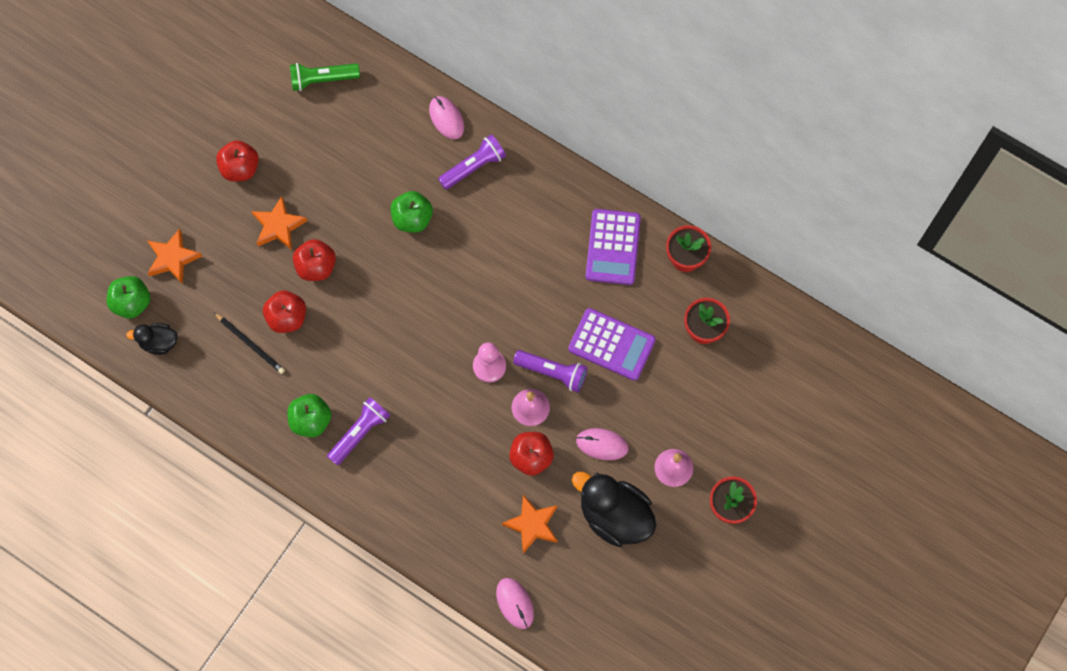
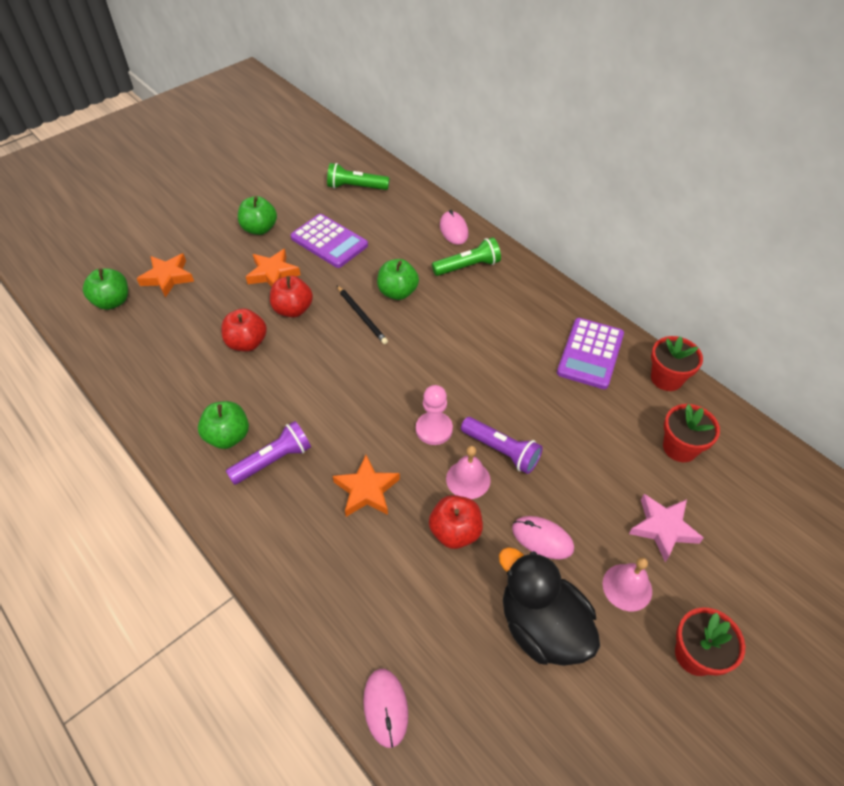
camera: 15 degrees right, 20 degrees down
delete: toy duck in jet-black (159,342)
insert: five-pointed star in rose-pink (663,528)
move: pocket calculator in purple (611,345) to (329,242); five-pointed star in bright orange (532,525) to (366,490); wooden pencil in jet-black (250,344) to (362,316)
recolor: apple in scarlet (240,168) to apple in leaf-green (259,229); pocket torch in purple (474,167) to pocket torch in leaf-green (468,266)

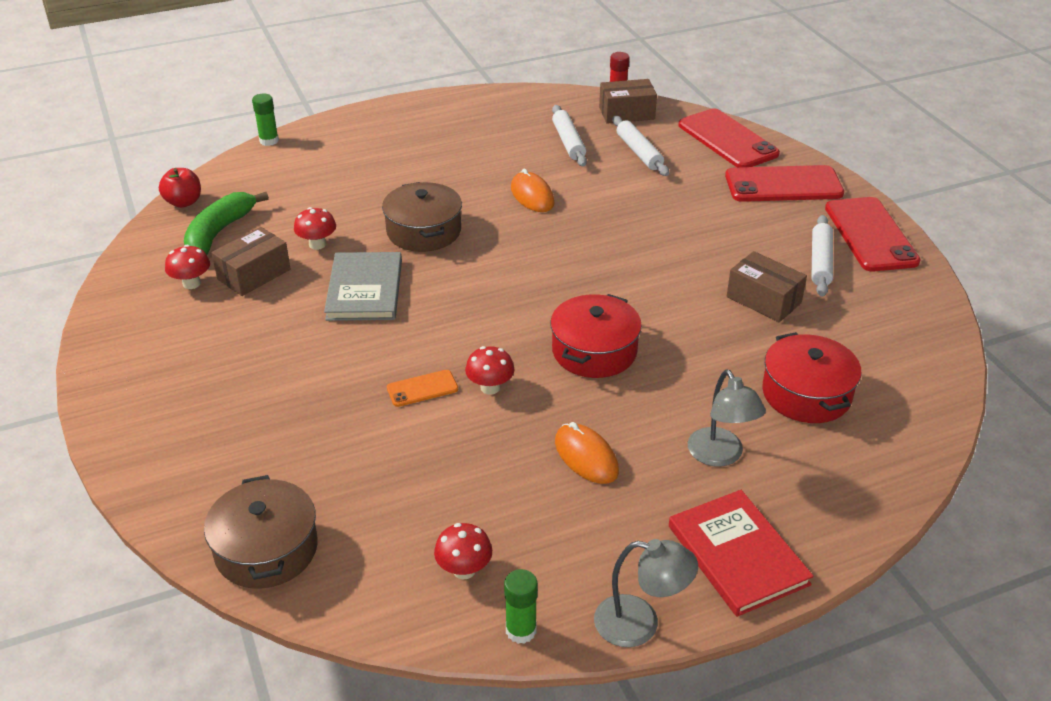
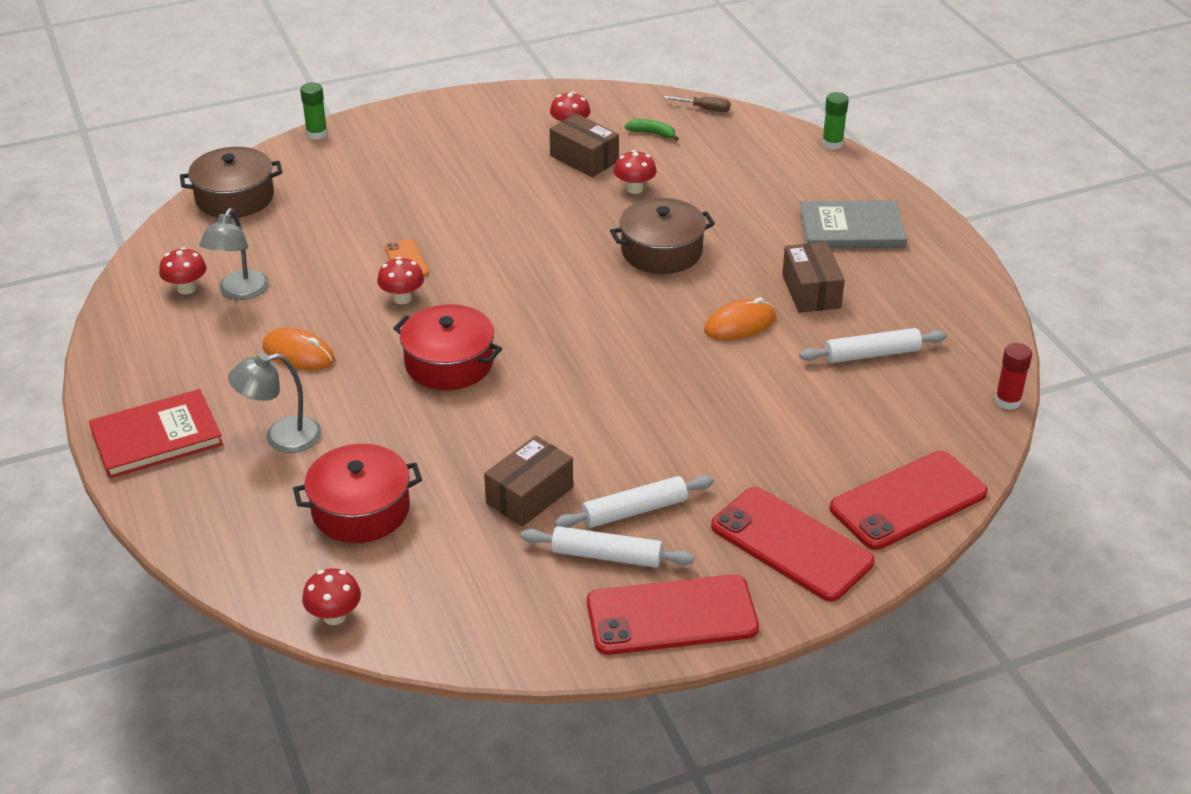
camera: 90 degrees right, 0 degrees up
insert: fungus in scarlet (334,616)
move: desk lamp in gray (640,624) to (239,292); glue stick in leaf-green (521,630) to (317,134); pastry roller in white (639,152) to (635,511); package in brown (626,113) to (811,291); book in gray (364,289) to (851,229)
replace: apple in scarlet (184,202) to screwdriver in brown (705,109)
rotate: PC mouse in bright orange (586,456) = (298,354) 60 degrees clockwise; phone in scarlet (783,185) = (791,544) 45 degrees counterclockwise
resize: banana in leaf-green (219,233) = (652,133) x0.49

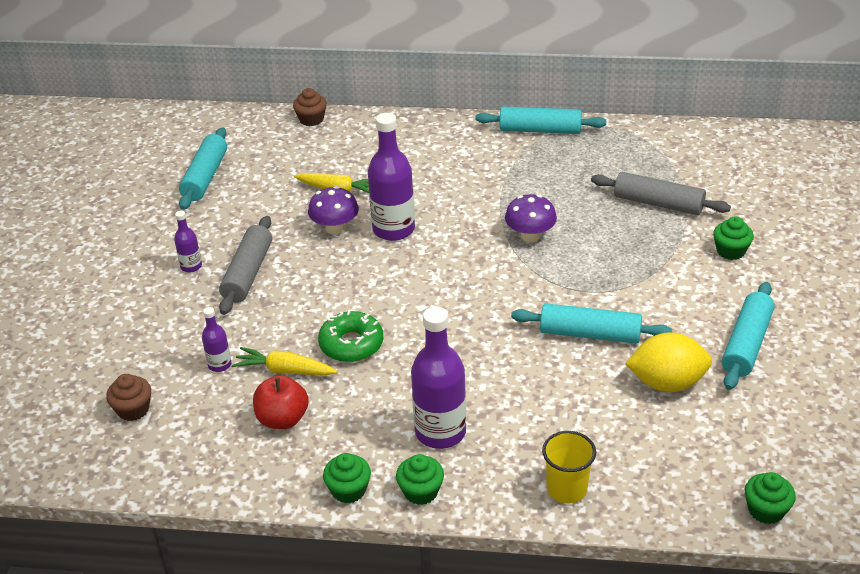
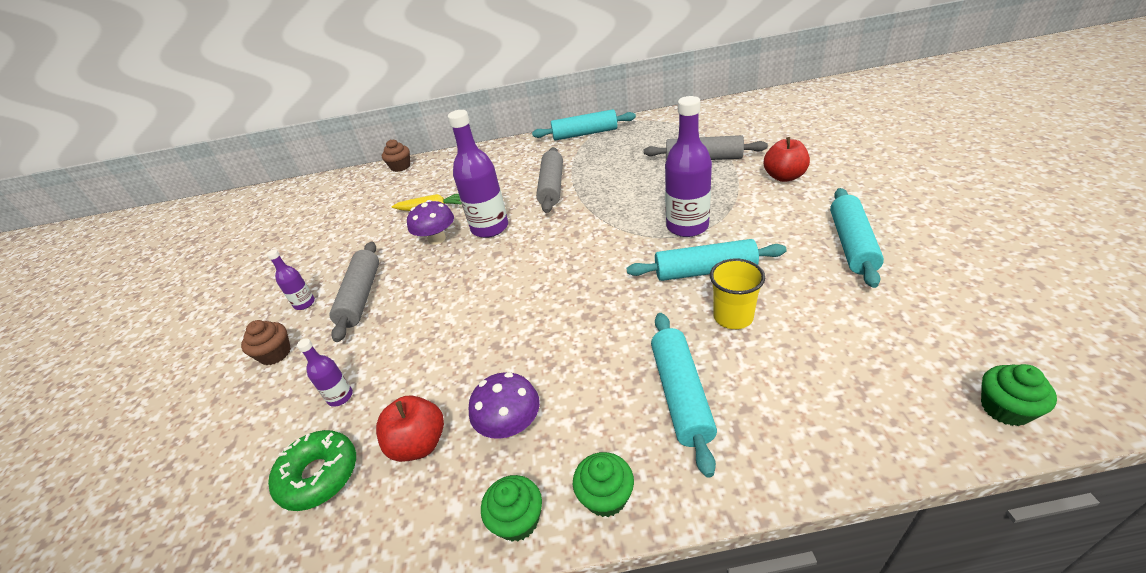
camera: 10 degrees left, 0 degrees up
delete: root vegetable in yellow (284,370); citrus fruit in yellow (667,383)
insert: pastry roller in gray (552,187)
move: muffin in brown (133,409) to (275,354); donut in leaf-green (351,344) to (319,475); fungus in purple (530,236) to (511,425); pastry roller in turquoise (205,177) to (681,395); bottle in purple (440,432) to (687,226); beaker in yellow (567,489) to (733,317)
replace: muffin in leaf-green (730,251) to apple in scarlet (784,177)

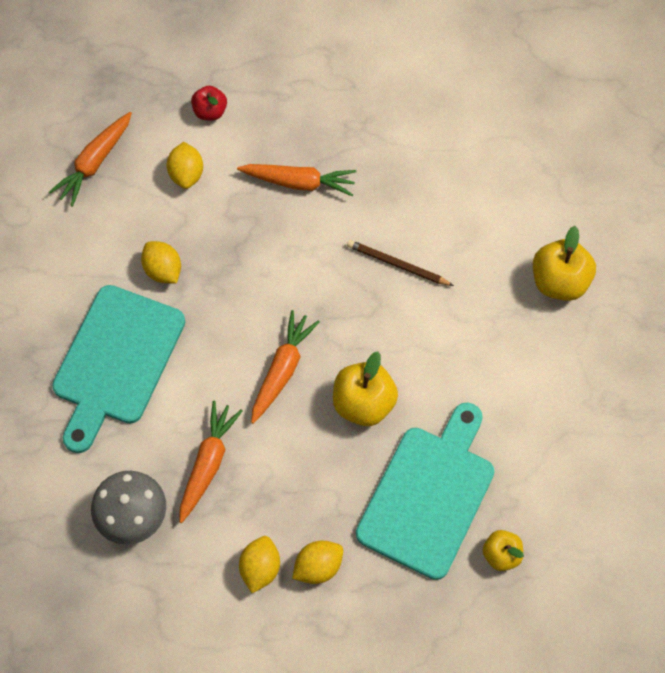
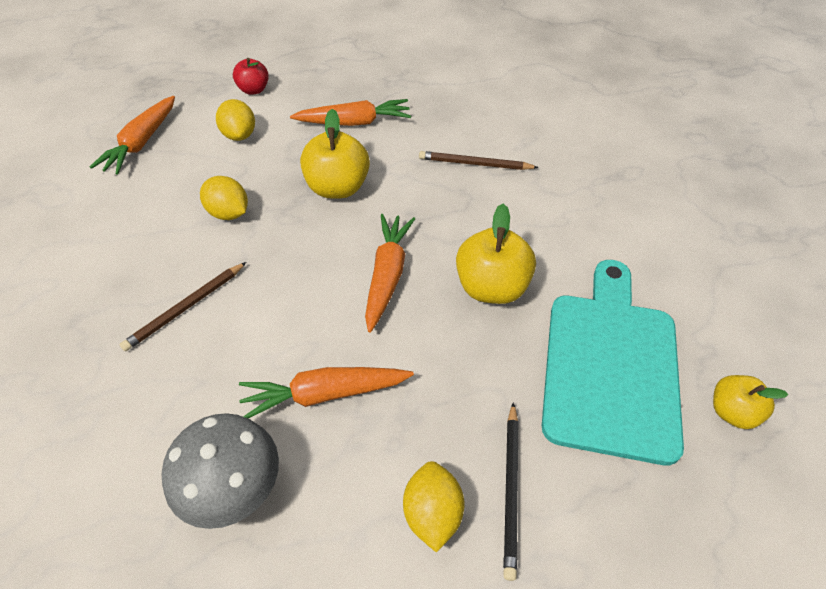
camera: 15 degrees left, 15 degrees down
move: apple in yellow (559,281) to (338,188)
replace: chopping board in turquoise (116,361) to wooden pencil in brown (186,308); citrus fruit in yellow (318,566) to wooden pencil in jet-black (511,489)
rotate: root vegetable in bright orange (208,463) = (324,394) 105 degrees counterclockwise

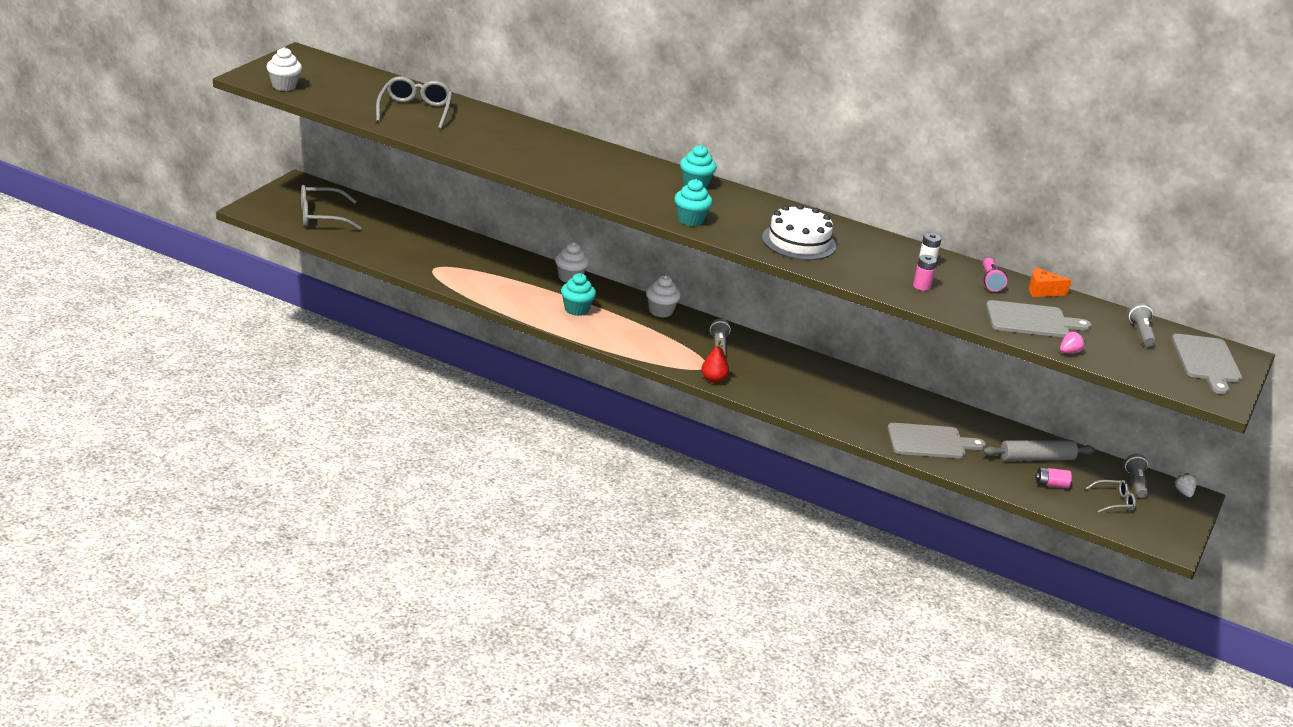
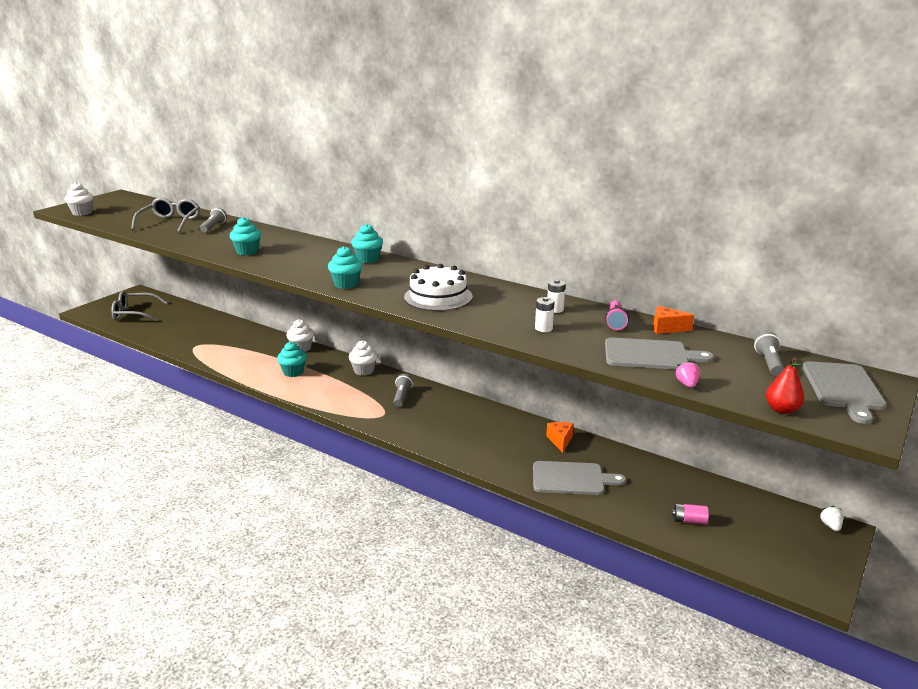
camera: 10 degrees right, 5 degrees down
delete: pastry roller in gray (1036,458); spectacles in gray (1114,501)
insert: muffin in turquoise (247,252); cheese in bright orange (560,441)
move: pocket torch in gray (1136,483) to (214,227); toy pear in scarlet (713,379) to (782,410)
recolor: AA battery in rose-pink (921,286) to AA battery in white (543,328)
rotate: toy strawberry in rose-pink (1069,352) = (687,384) 60 degrees counterclockwise

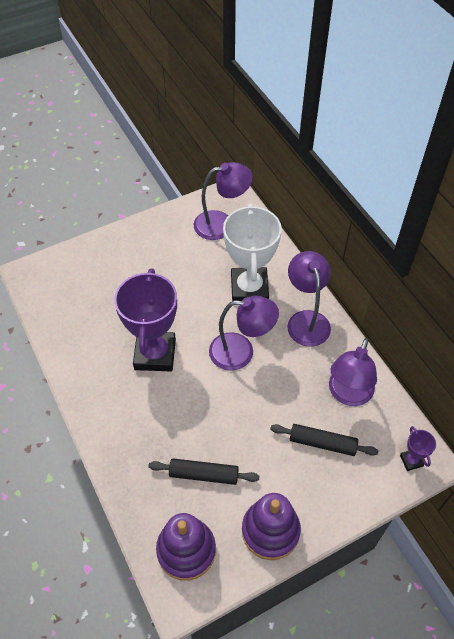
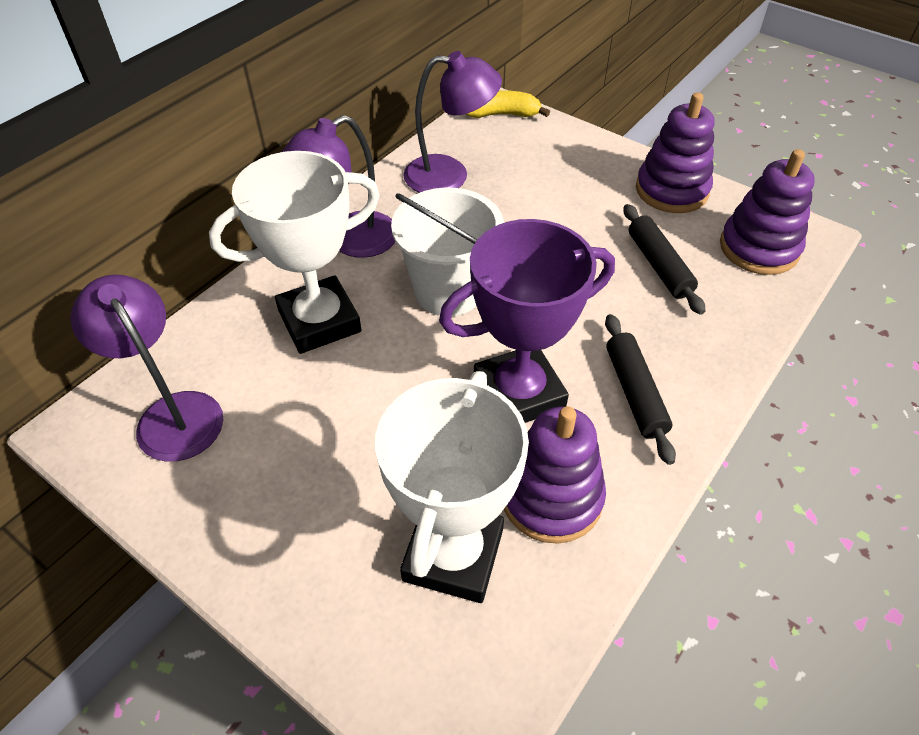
camera: 115 degrees left, 5 degrees down
insert: trophy in white (453,555); stacking rings in purple (551,497)
move: pastry roller in jet-black (322,443) to (635,393)
replace: desk lamp in purple (241,352) to bucket in white (448,291); trophy in purple (411,460) to banana in yellow (502,114)

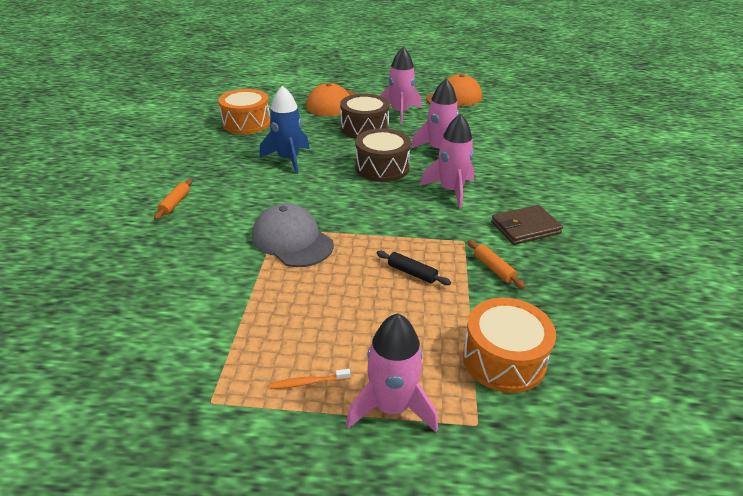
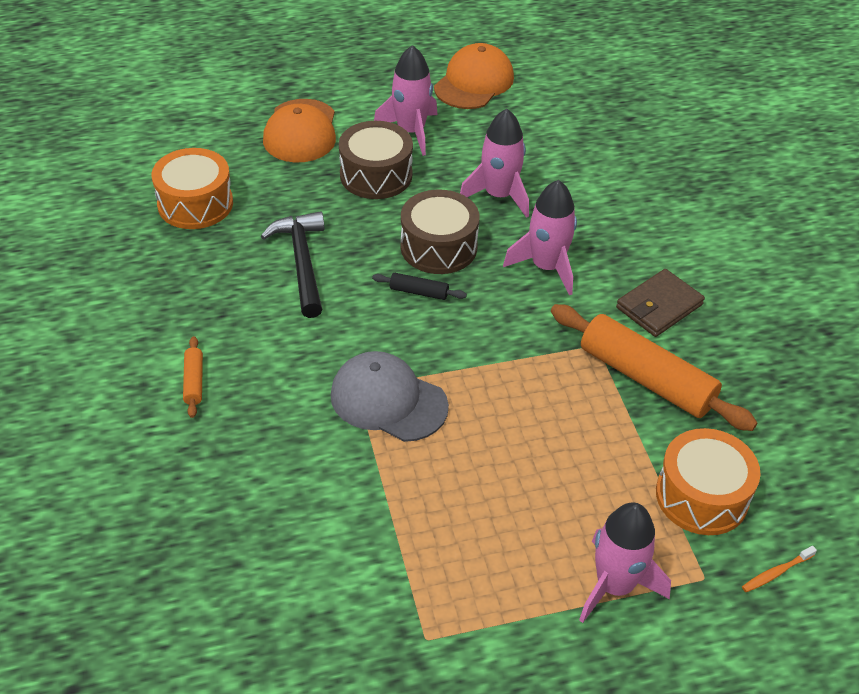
camera: 20 degrees left, 10 degrees up
move: pastry roller in jet-black (412,273) to (419,292); dental brush in bright orange (308,382) to (776,573)
replace: spaceship in royal blue (288,159) to hammer in jet-black (302,262)
resize: pastry roller in bright orange (493,268) = (646,378) x2.30

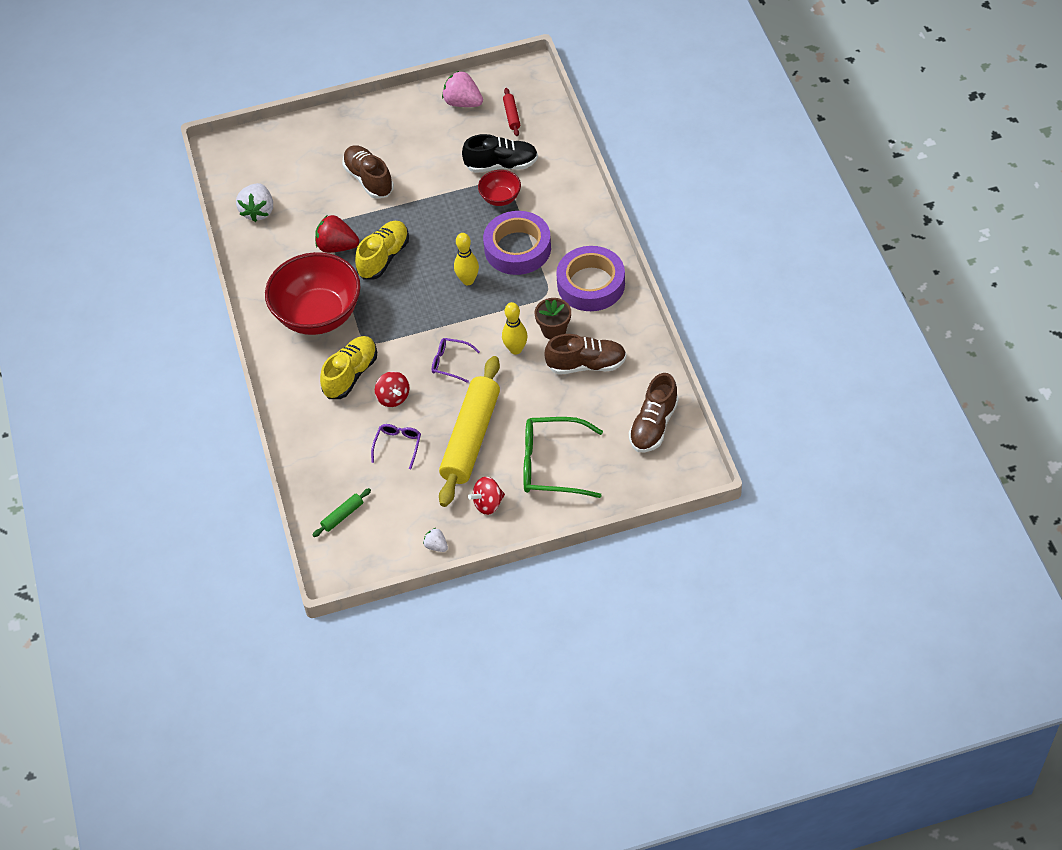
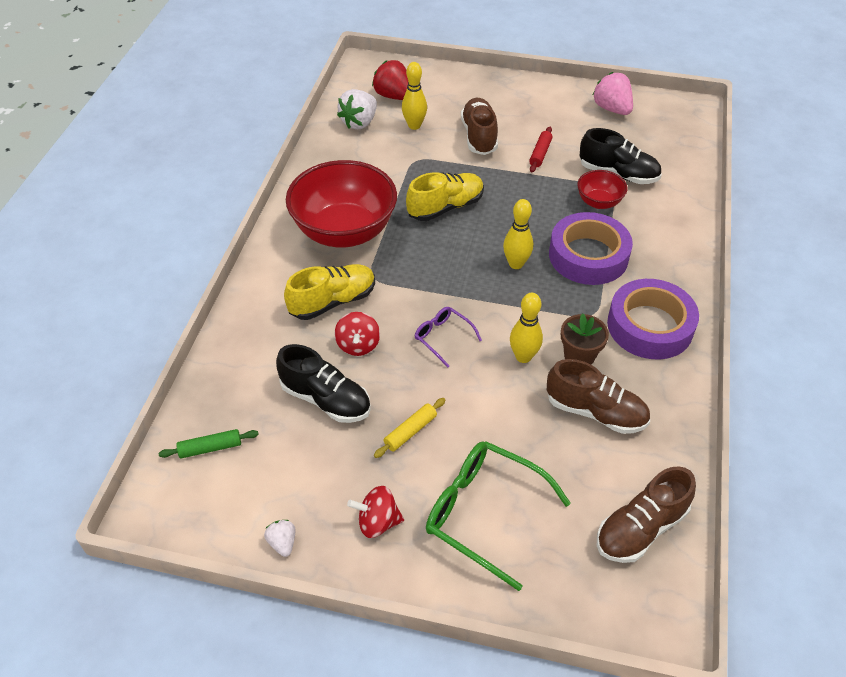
camera: 25 degrees right, 5 degrees down
insert: skittle in yellow (414,126)
move: toy strawberry in scarlet (337,246) to (393,96); pastry roller in scarlet (511,115) to (540,153)
replace: spectacles in purple (398,446) to shoe in jet-black (326,399)
resize: pastry roller in yellow (471,438) = (410,431) x0.41

